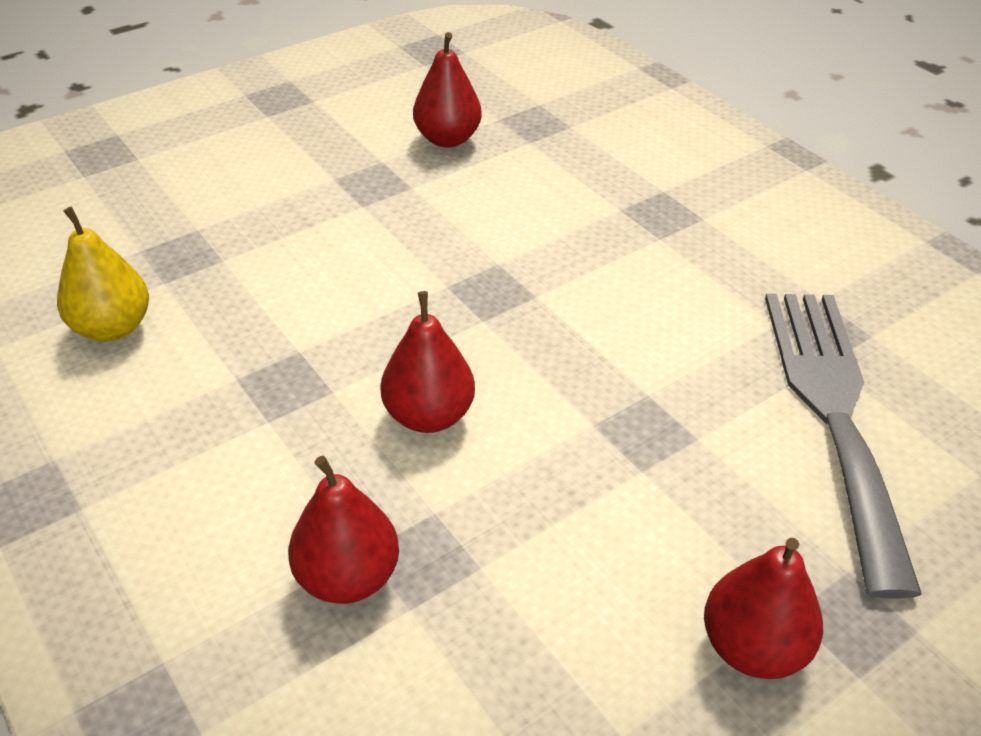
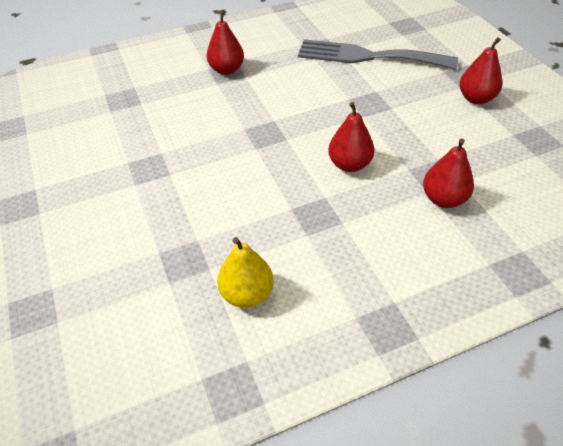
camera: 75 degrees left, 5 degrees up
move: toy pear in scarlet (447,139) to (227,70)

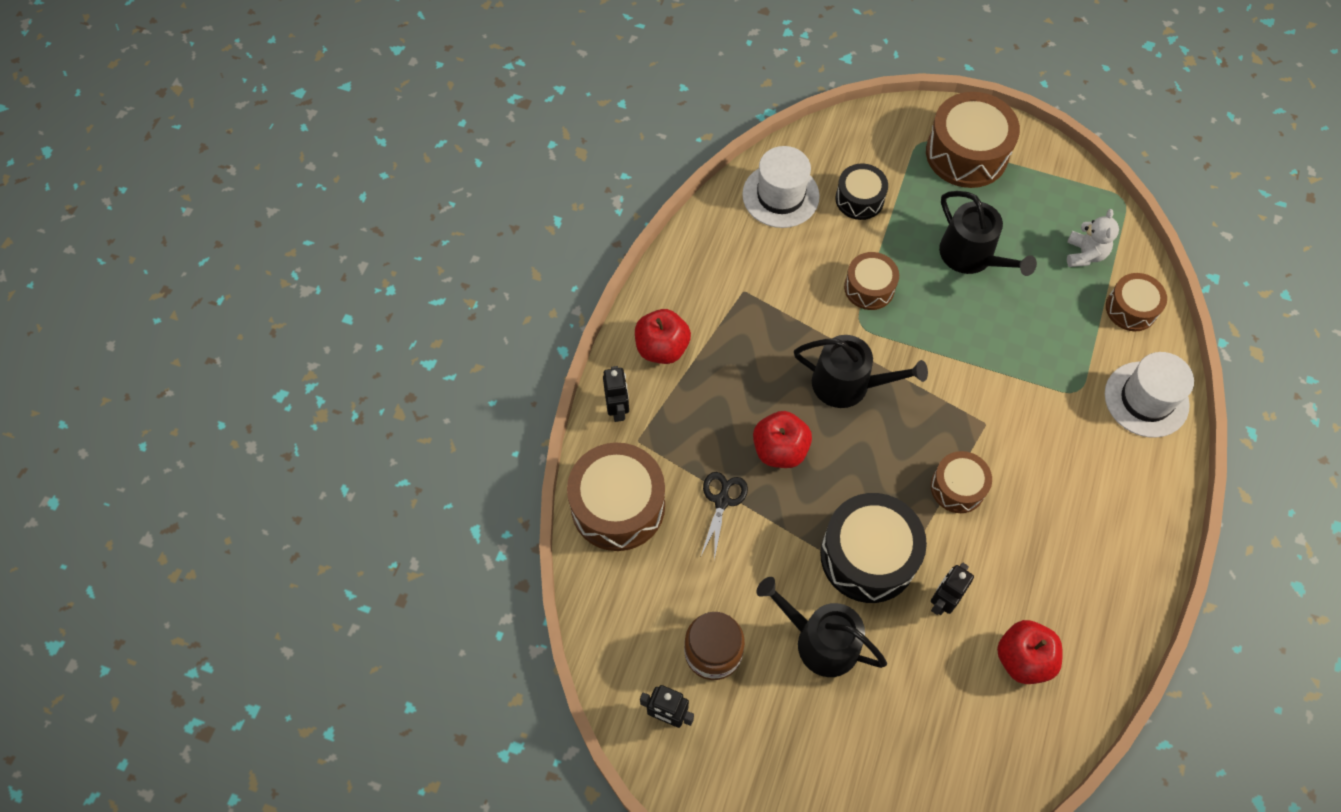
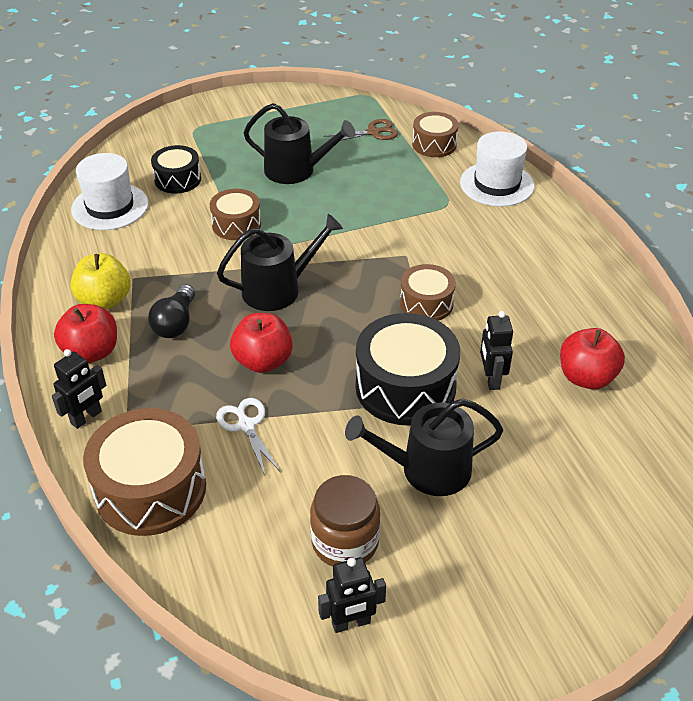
camera: 40 degrees left, 20 degrees down
delete: drum in brown (966,153)
insert: apple in yellow (104,300); lightbulb in jet-black (175,323)
replace: stuffed bear in white (1084,254) to pair of scissors in brown (373,132)
recolor: pair of scissors in jet-black (722,501) to pair of scissors in white (246,426)
rotate: toy robot in jet-black (618,409) = (86,417) 90 degrees clockwise

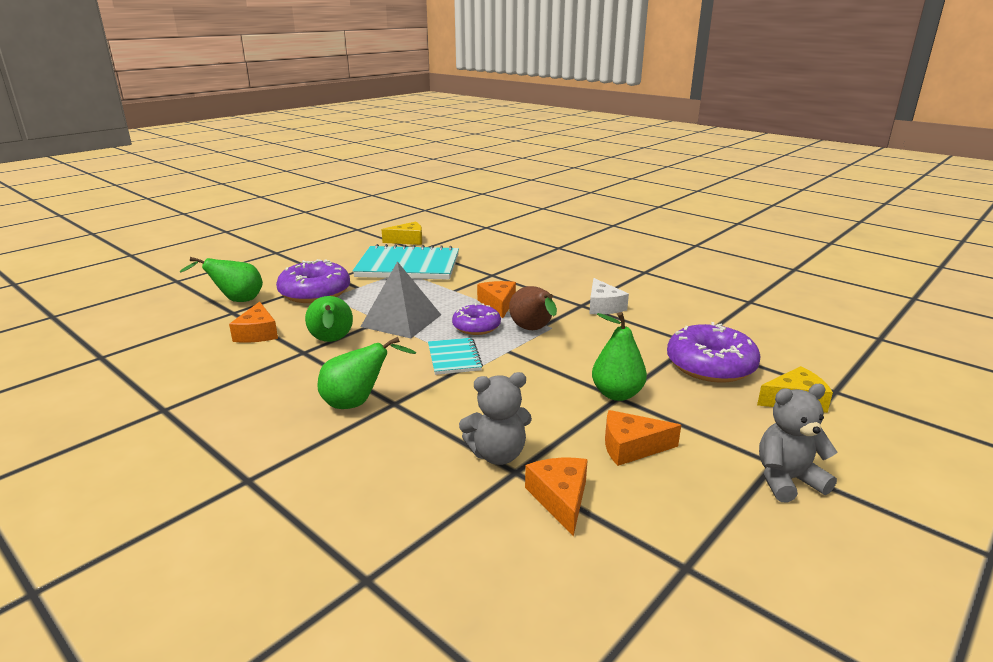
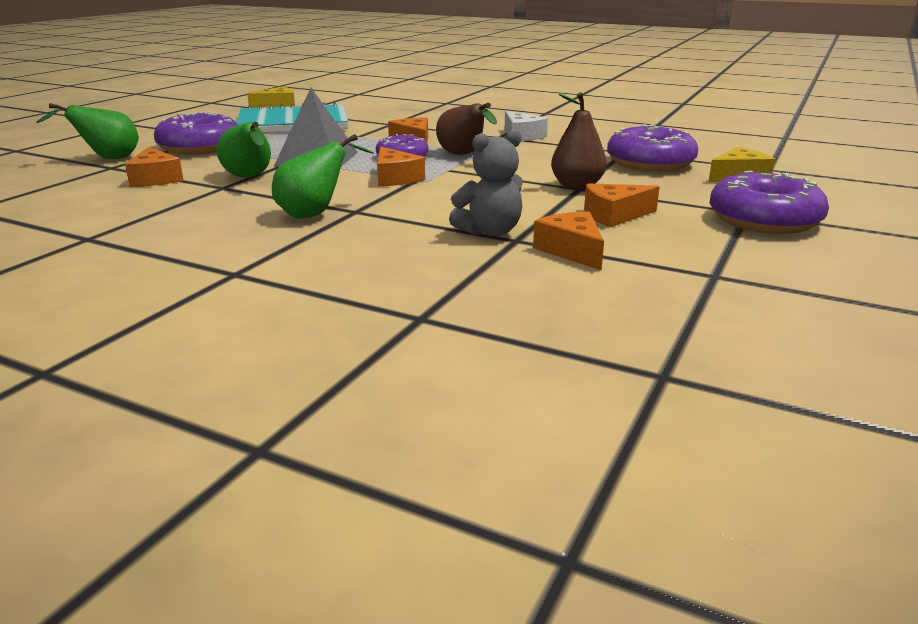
camera: 15 degrees left, 0 degrees up
replace: notepad in turquoise (454,358) to cheese in bright orange (395,178); stuffed bear in gray (787,480) to donut in purple (764,220)
recolor: toy pear in leaf-green (617,394) to toy pear in brown (577,186)

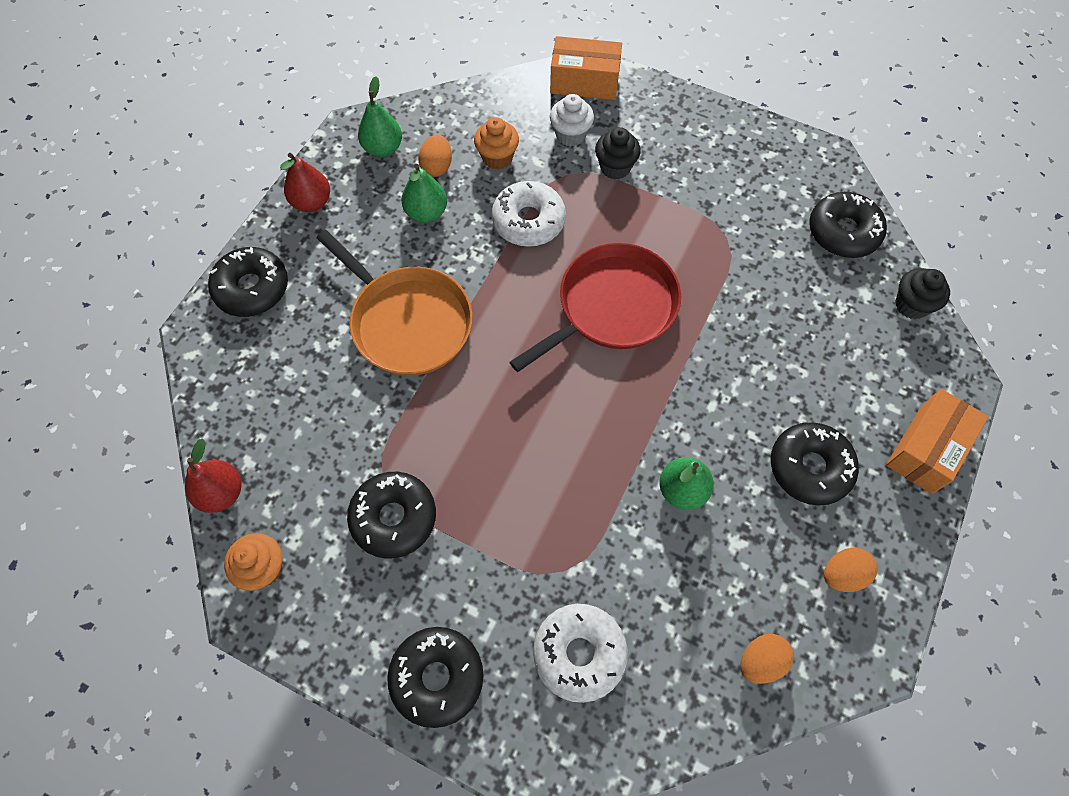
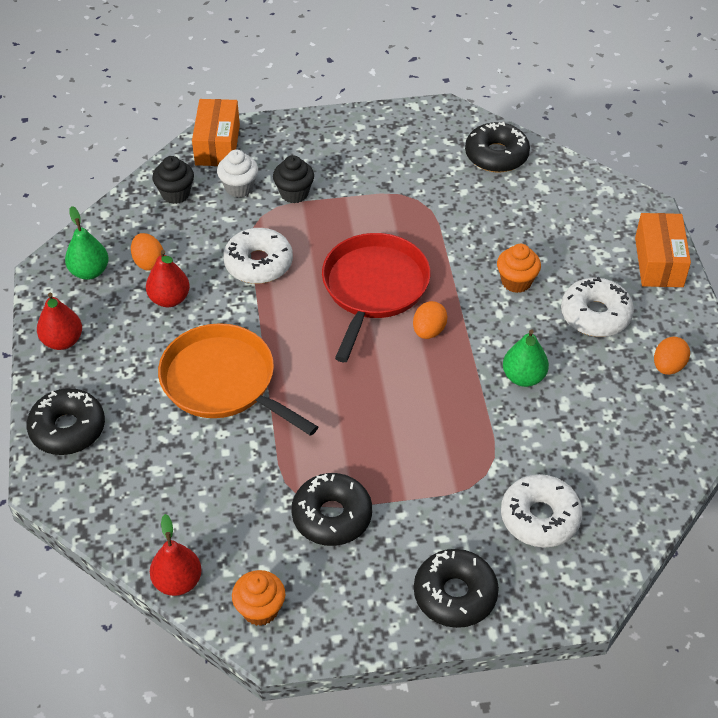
camera: 35 degrees left, 15 degrees down
move: muffin in jet-black (911,305) to (175,194); egg shape in bright orange (761,661) to (429,331); muffin in bright orange (497,157) to (516,282)
recolor: toy pear in leaf-green (426,212) to toy pear in scarlet (169,299); donut in jet-black (809,467) to donut in white (595,315)
rotate: frying pan in bright orange (407,322) = (223,382) 150 degrees counterclockwise; package in bright orange (584,81) = (217,145) 60 degrees counterclockwise

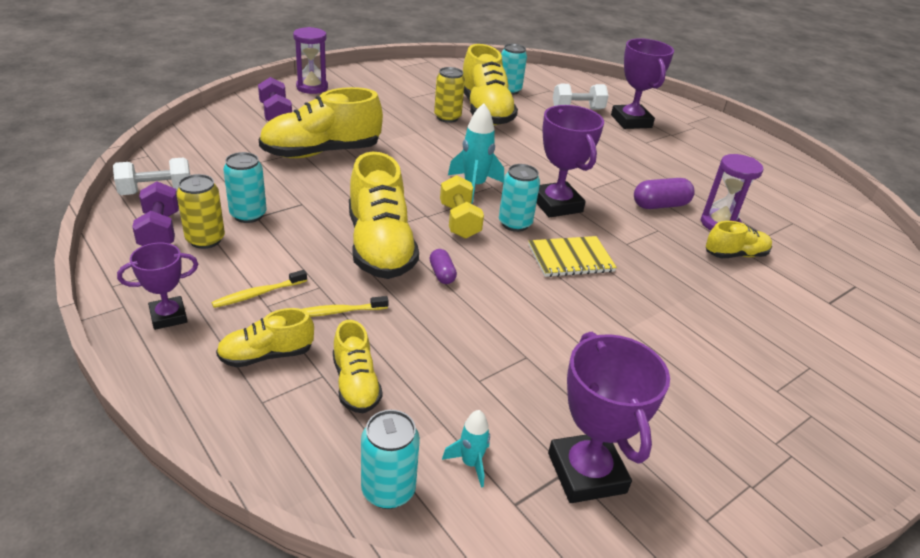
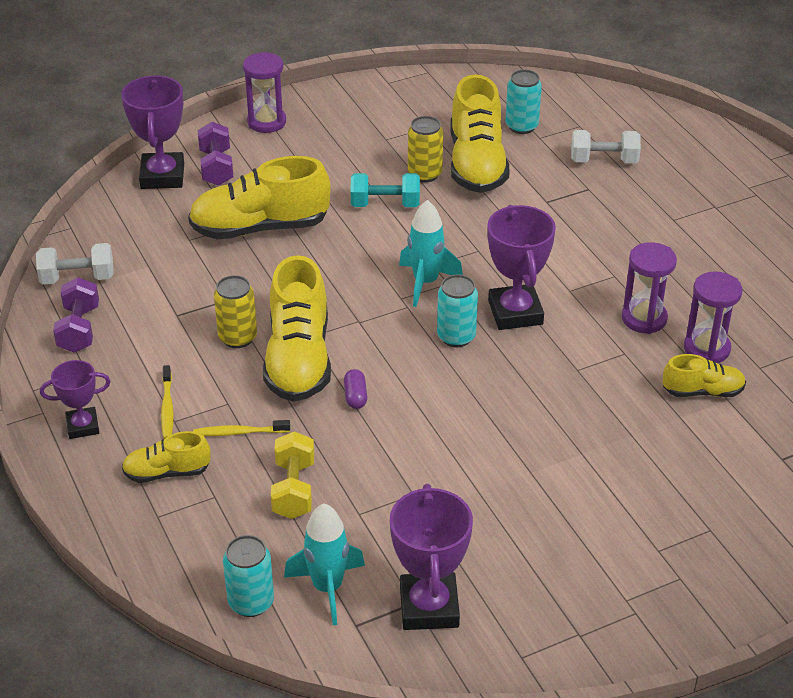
camera: 15 degrees right, 5 degrees up
delete: can in turquoise (248,215); shoe in yellow (355,384); notepad in yellow (570,258)
insert: dumbbell in turquoise (385,204)
move: trophy in purple (631,121) to (162,176); can in yellow (205,240) to (238,337); dumbbell in yellow (459,221) to (293,489)
replace: pill shape in purple (660,205) to sandglass in purple (644,318)
rotate: dental brush in yellow (258,294) = (167,407) 75 degrees counterclockwise
resize: spaceship in turquoise (470,463) = (327,588) x1.79

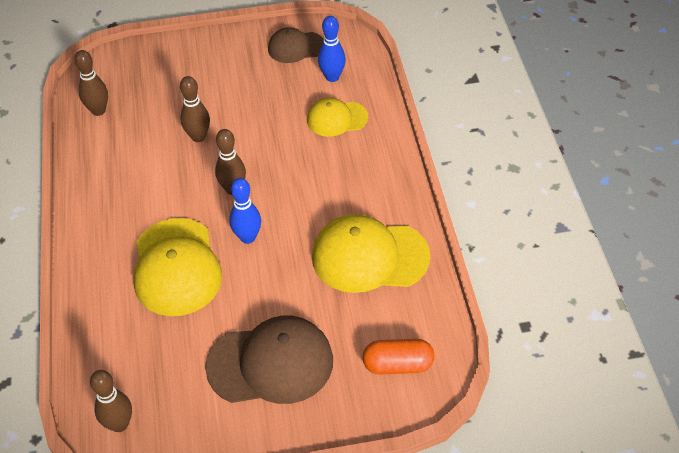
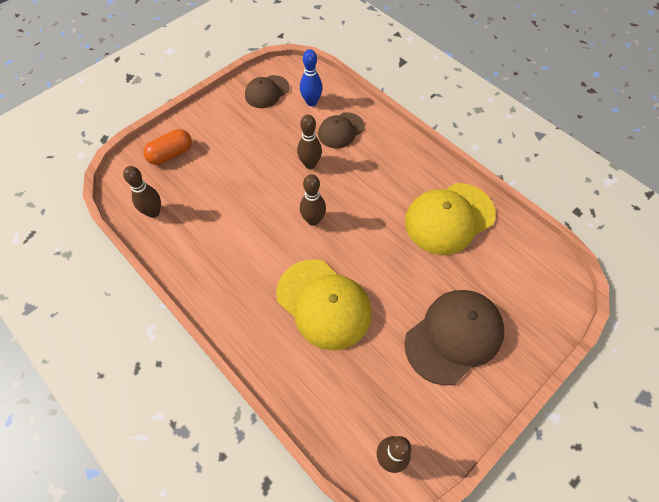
camera: 35 degrees left, 10 degrees up
delete: skittle in royal blue (248,237)
move: pill shape in bright orange (398,365) to (171,154); skittle in brown (198,137) to (310,164)
recolor: cap in yellow (337,119) to cap in brown (341,130)

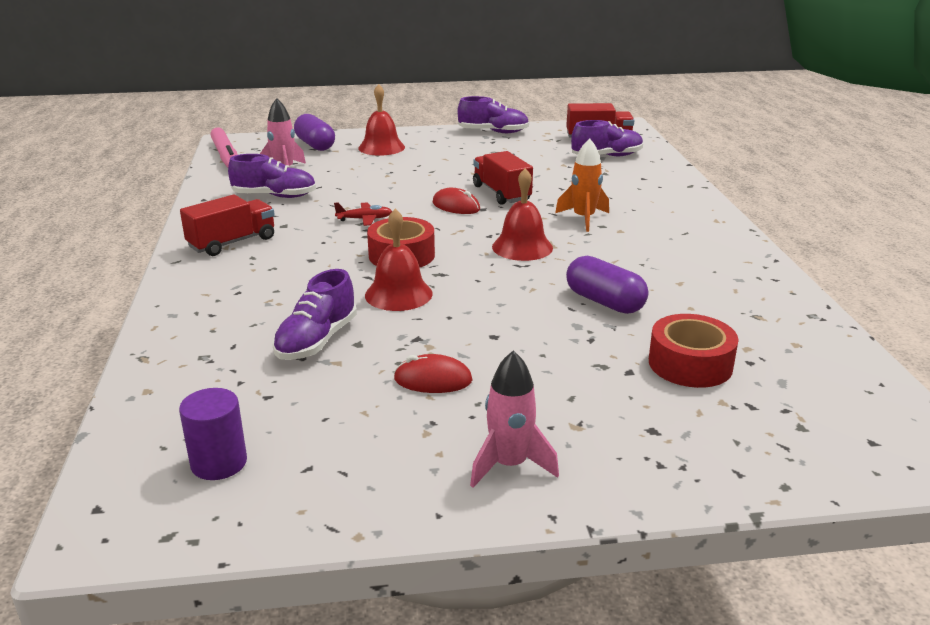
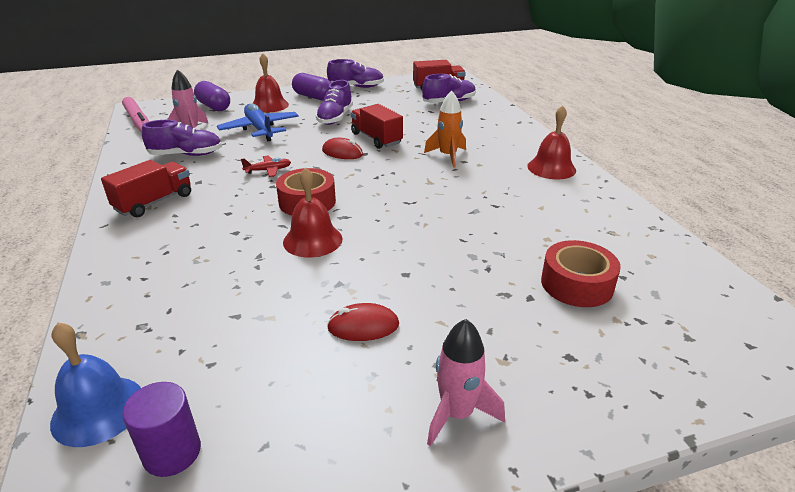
camera: 10 degrees left, 5 degrees up
insert: school bell in royal blue (98,410); plane in royal blue (260,129)
move: pill shape in purple (605,302) to (313,97); shoe in purple (316,341) to (335,118); school bell in scarlet (522,247) to (551,168)

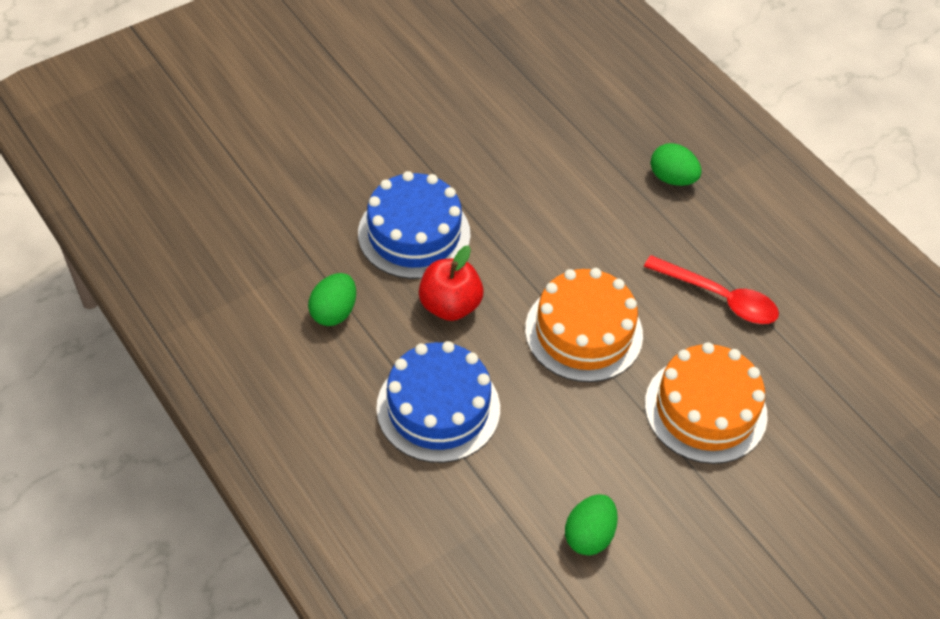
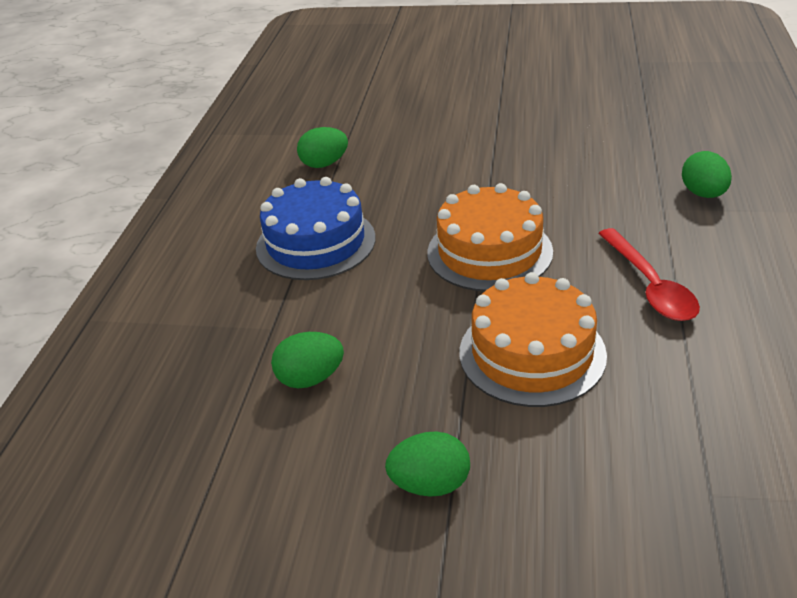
camera: 50 degrees right, 15 degrees down
delete: cake in royal blue (414,234); apple in scarlet (450,305)
insert: egg shape in leaf-green (430,484)

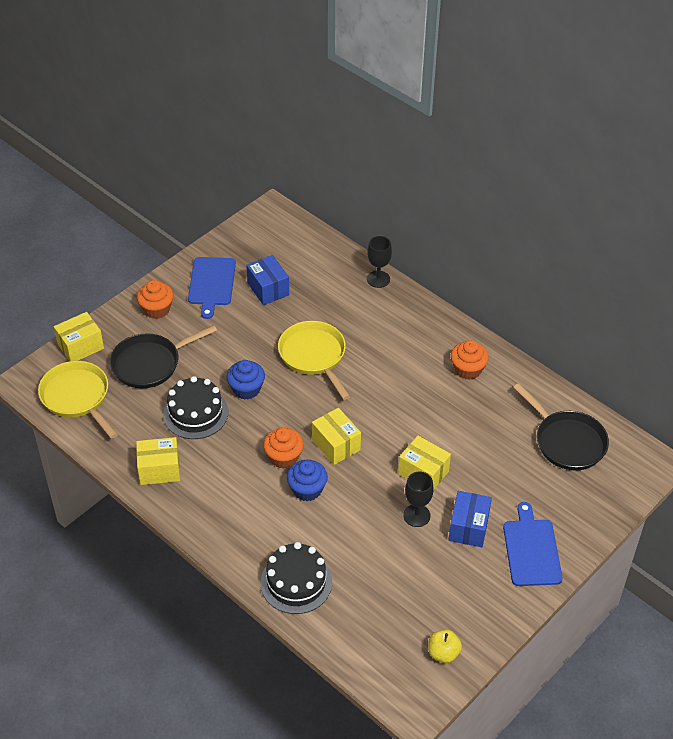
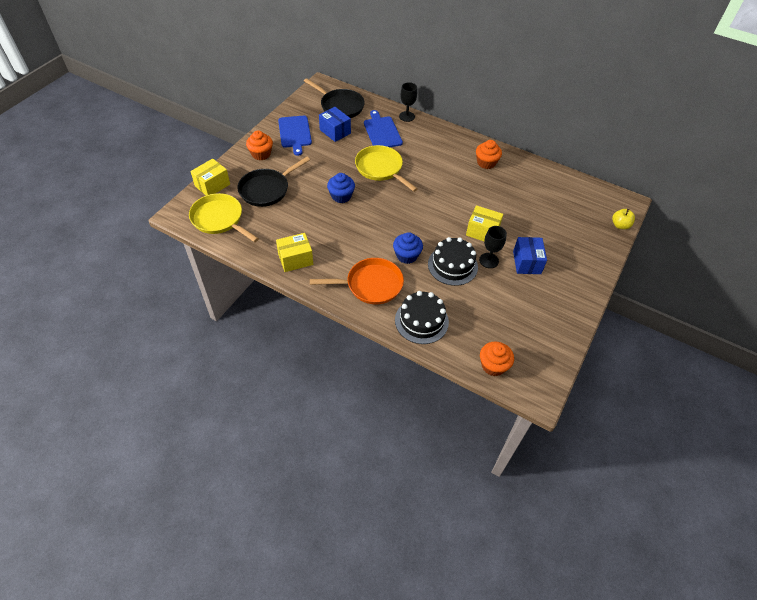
camera: 15 degrees left, 5 degrees up
delete: package in yellow (336,445)
insert: frying pan in bright orange (370,285)
move: frying pan in jet-black (567,441) to (340,106); chopping board in royal blue (531,549) to (382,131); cake in jet-black (195,413) to (452,265); muffin in bright orange (283,457) to (493,365); apple in yellow (443,653) to (620,225)

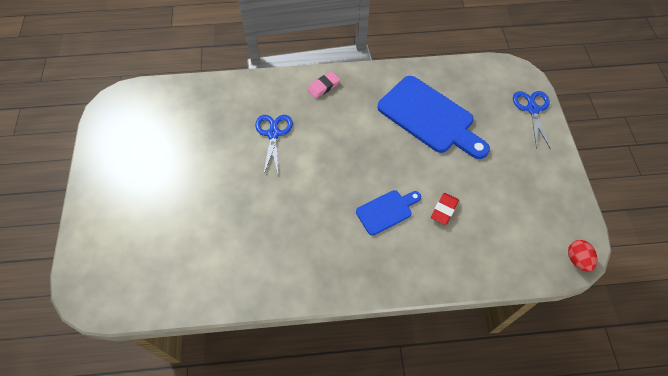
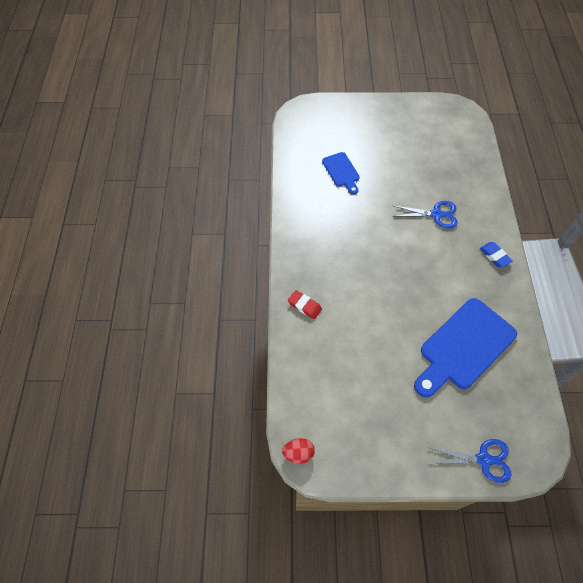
camera: 95 degrees right, 0 degrees up
move: pencil eraser in scarlet (444,210) to (304,306); chopping board in royal blue (386,211) to (341,171)
recolor: pencil eraser in rose-pink (323,87) to pencil eraser in royal blue (494,256)

